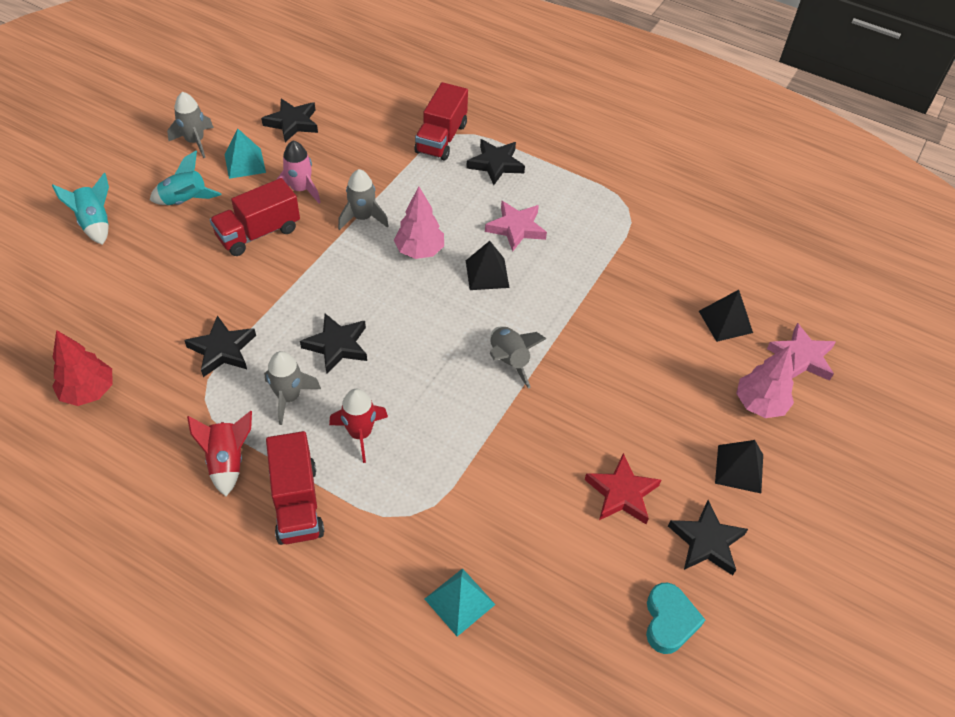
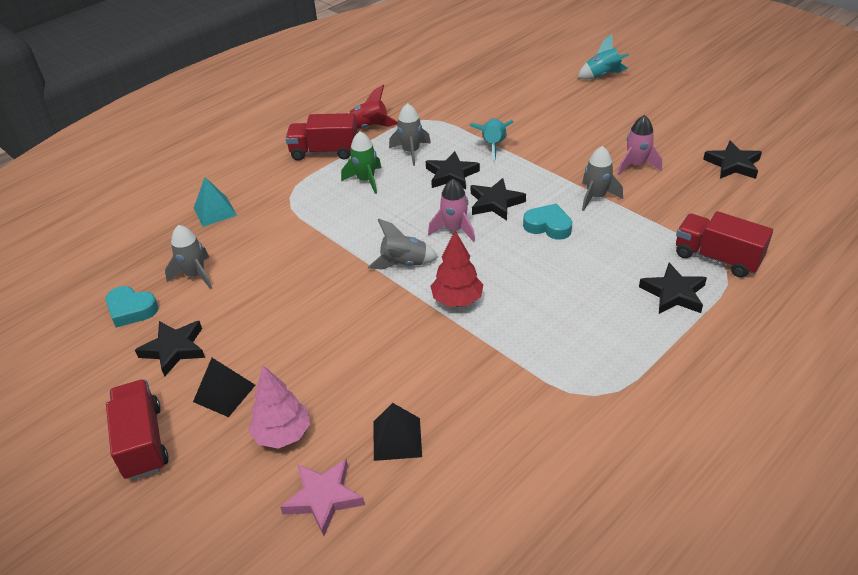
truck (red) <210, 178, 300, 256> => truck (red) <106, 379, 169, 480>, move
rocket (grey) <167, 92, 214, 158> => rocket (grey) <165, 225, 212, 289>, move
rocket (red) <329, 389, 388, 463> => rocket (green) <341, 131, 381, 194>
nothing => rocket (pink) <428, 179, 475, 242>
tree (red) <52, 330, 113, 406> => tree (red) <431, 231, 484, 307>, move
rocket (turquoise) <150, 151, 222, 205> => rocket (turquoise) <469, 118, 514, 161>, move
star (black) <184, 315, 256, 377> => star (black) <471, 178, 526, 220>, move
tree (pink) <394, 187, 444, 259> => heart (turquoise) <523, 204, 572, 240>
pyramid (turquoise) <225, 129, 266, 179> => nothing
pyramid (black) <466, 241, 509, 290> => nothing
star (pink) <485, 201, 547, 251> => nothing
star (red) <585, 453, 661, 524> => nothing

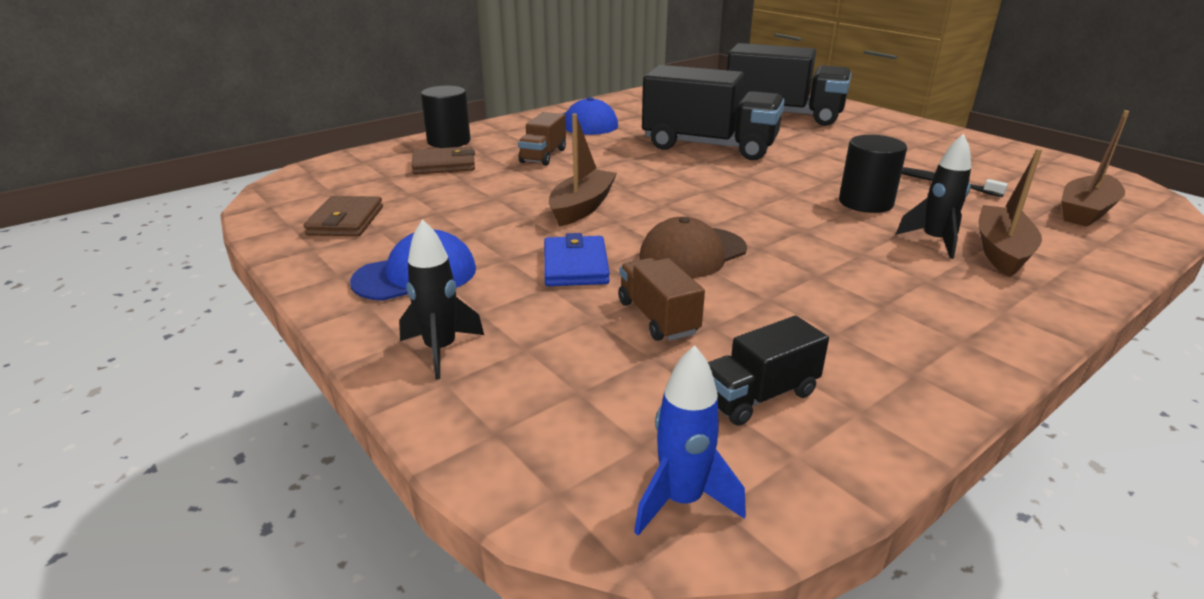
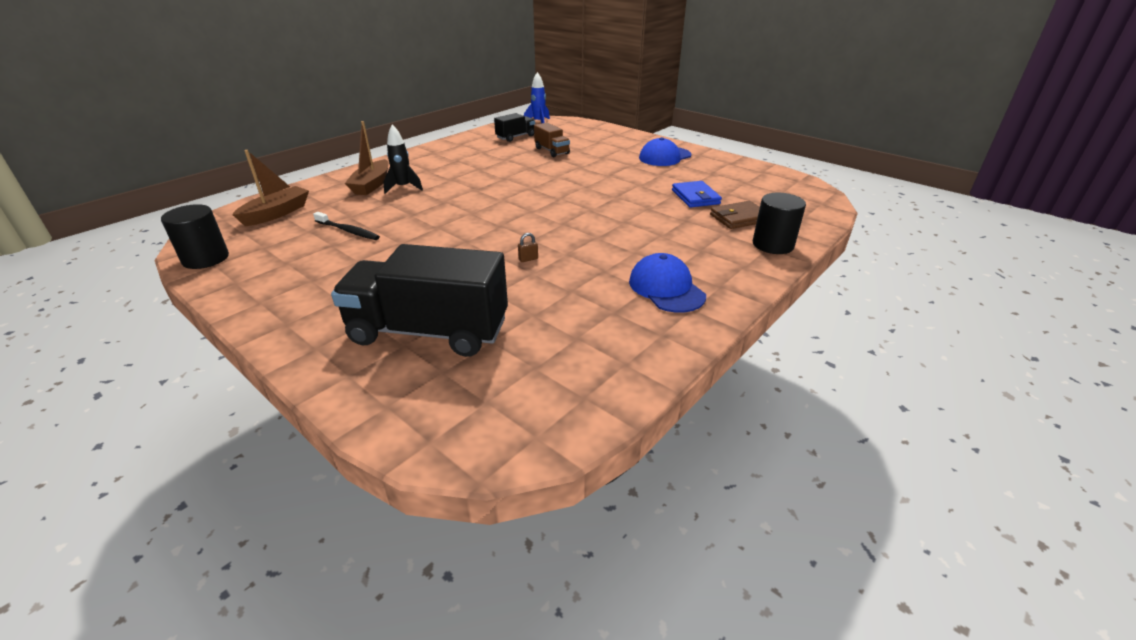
cylinder (black) <839, 135, 907, 213> => cylinder (black) <161, 204, 229, 269>, move
truck (black) <642, 65, 785, 160> => padlock (brown) <518, 233, 538, 262>
wallet (blue) <544, 233, 610, 286> => wallet (blue) <672, 181, 722, 208>, move
wallet (brown) <304, 196, 383, 236> => nothing
rocket (black) <399, 219, 484, 380> => nothing
truck (brown) <518, 112, 566, 166> => nothing
boat (brown) <549, 114, 617, 227> => nothing
cap (brown) <639, 217, 747, 278> => nothing

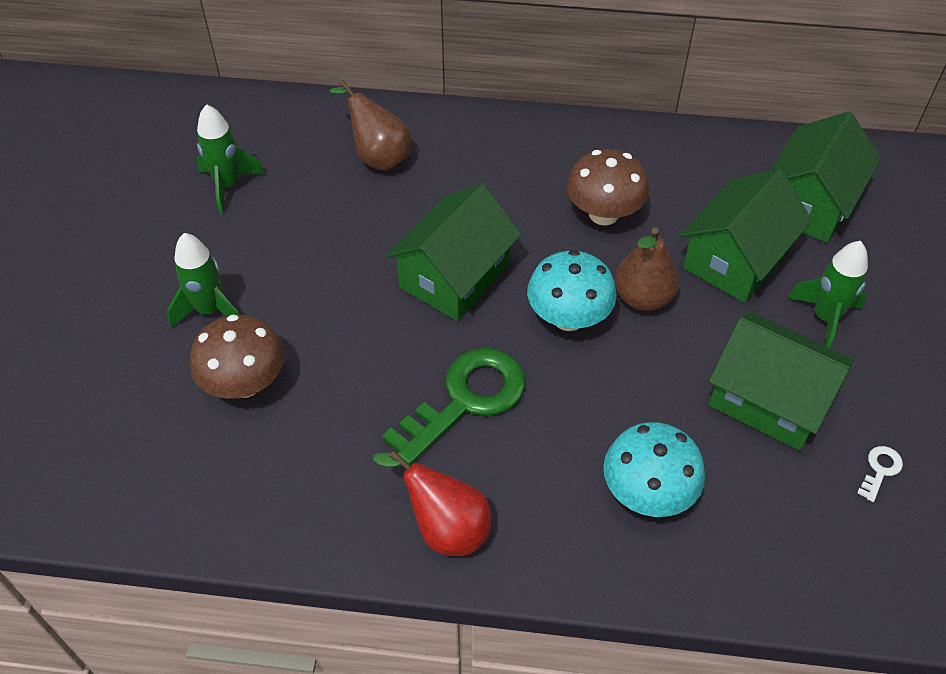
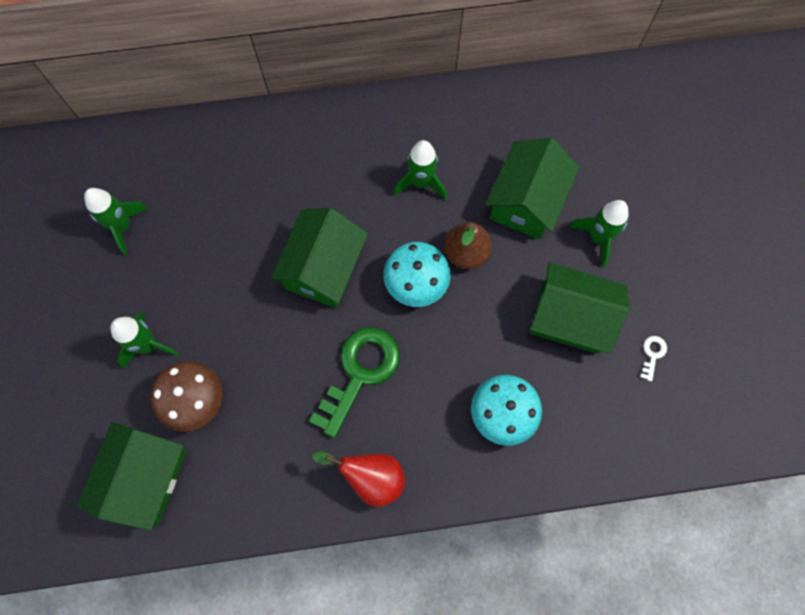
house (green) <770, 112, 881, 243> => house (green) <77, 422, 186, 531>, move
mushroom (brown) <567, 149, 649, 226> => rocket (green) <393, 140, 447, 201>
pear (brown) <329, 80, 411, 171> => nothing

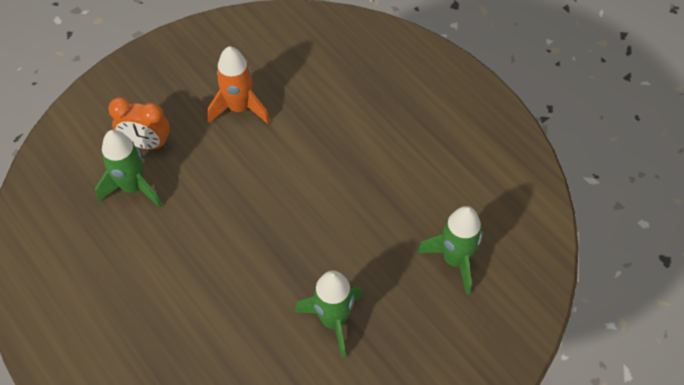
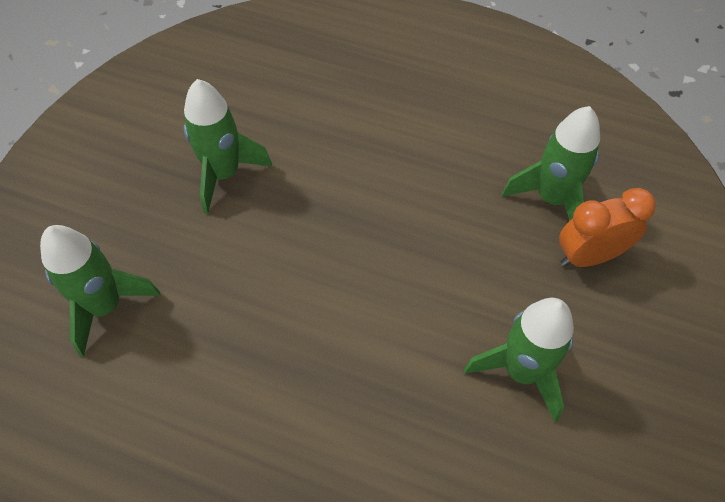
rocket (orange) <207, 46, 270, 124> => rocket (green) <464, 298, 574, 422>

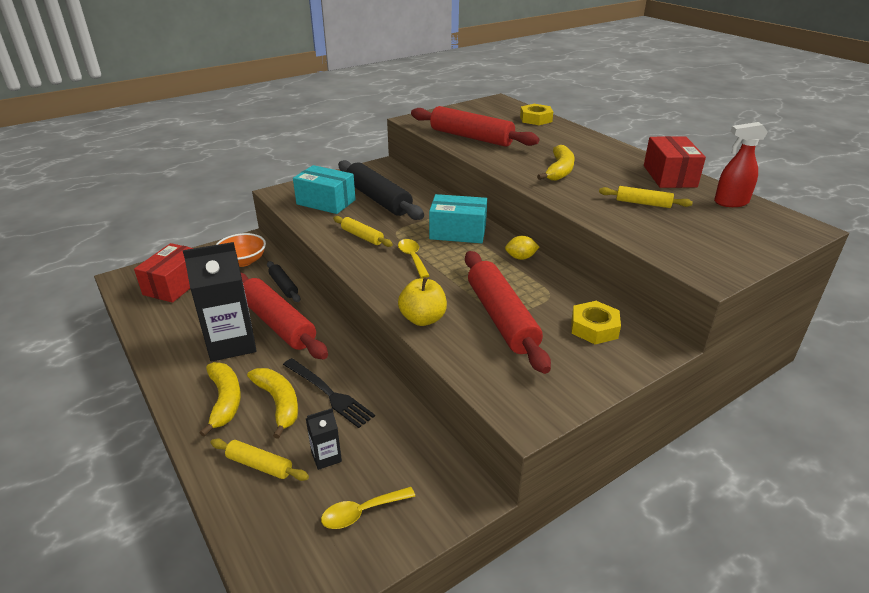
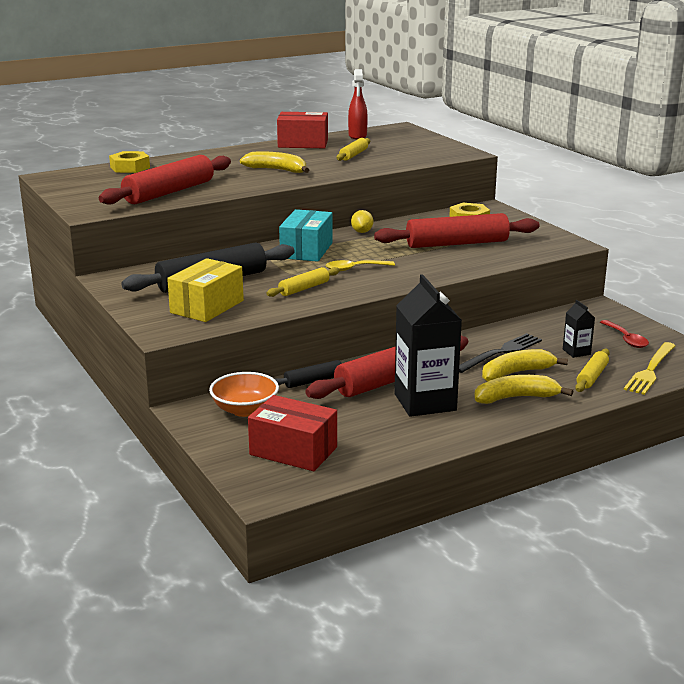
box (turquoise) <293, 165, 356, 214> => box (yellow) <167, 258, 244, 322>
spoon (yellow) <321, 487, 415, 529> => spoon (red) <600, 320, 649, 348>
nothing => fork (yellow) <624, 342, 676, 395>
apple (yellow) <398, 277, 447, 326> => nothing

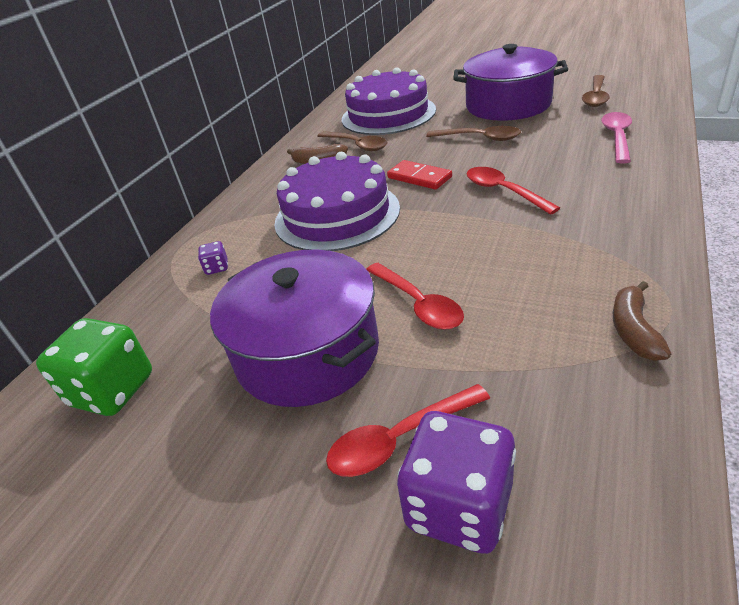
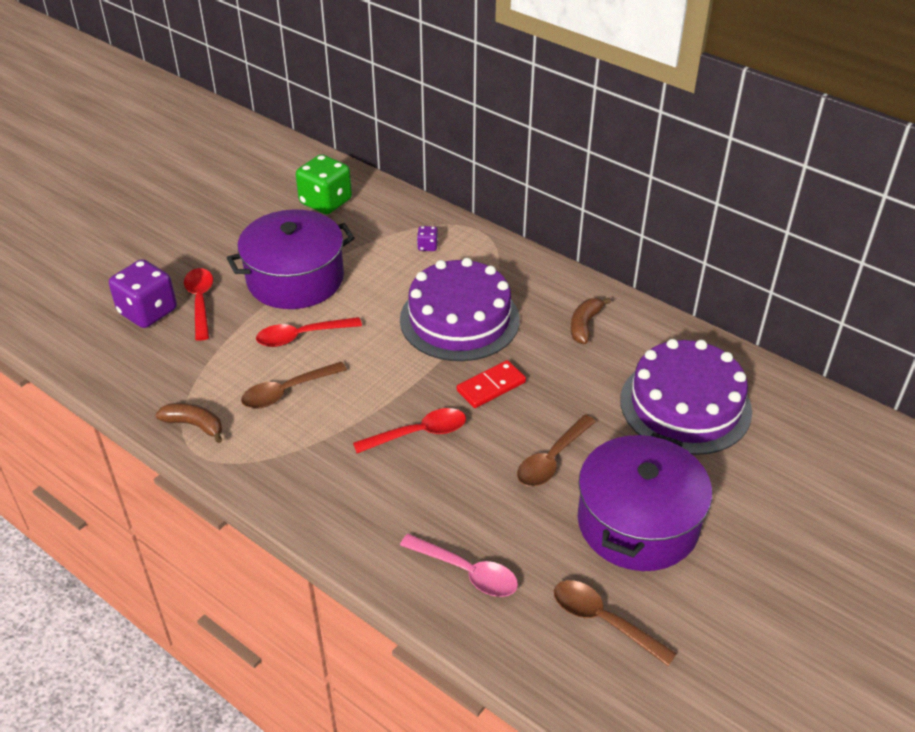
spoon (brown) <317, 131, 387, 151> => spoon (brown) <241, 362, 347, 409>, move

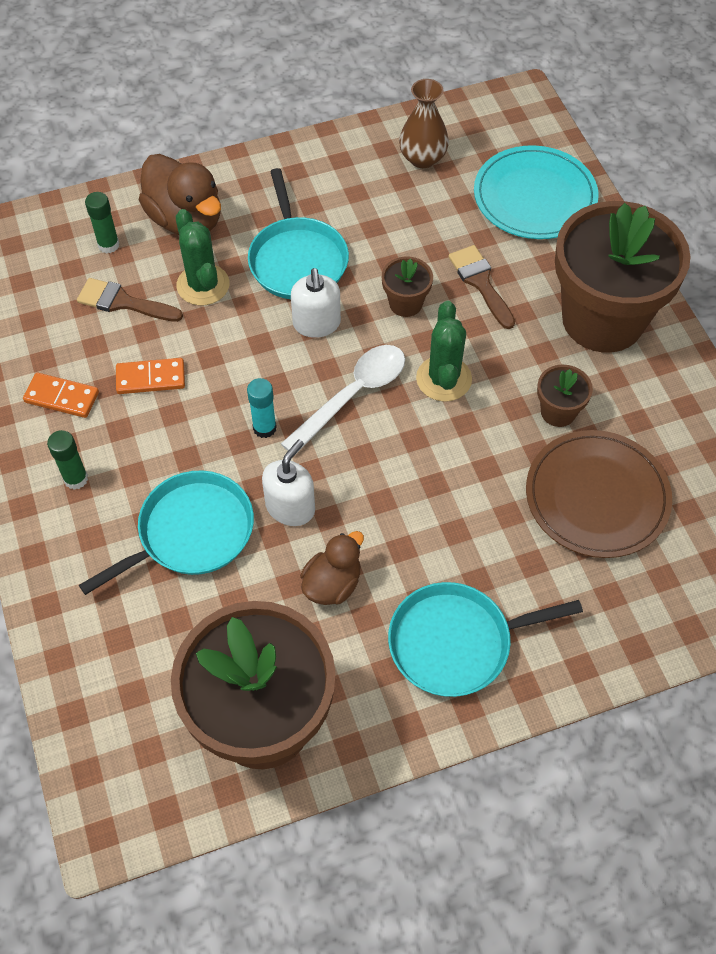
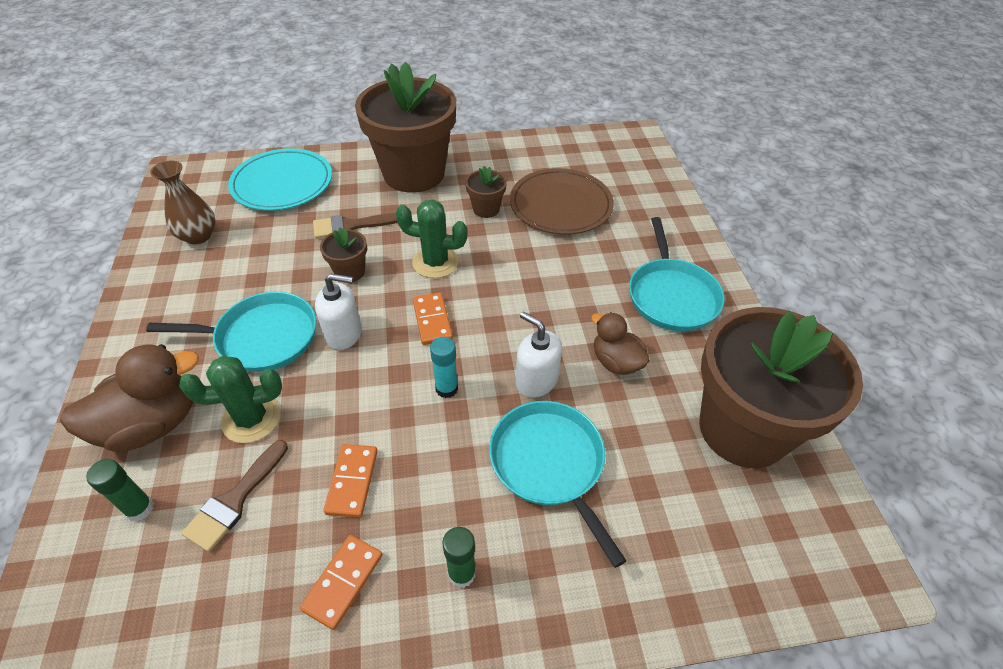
spoon (white) <281, 345, 405, 456> => domino (orange) <413, 293, 453, 345>

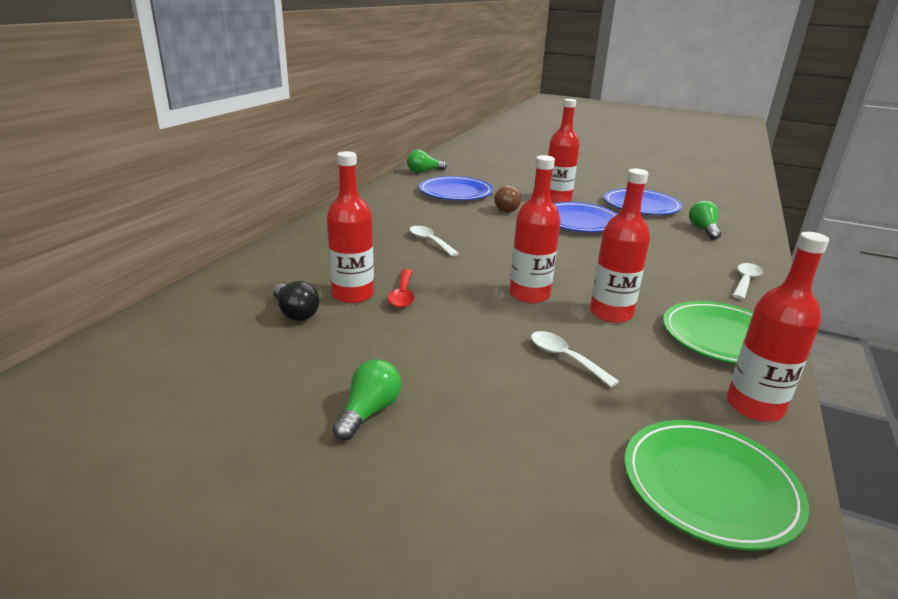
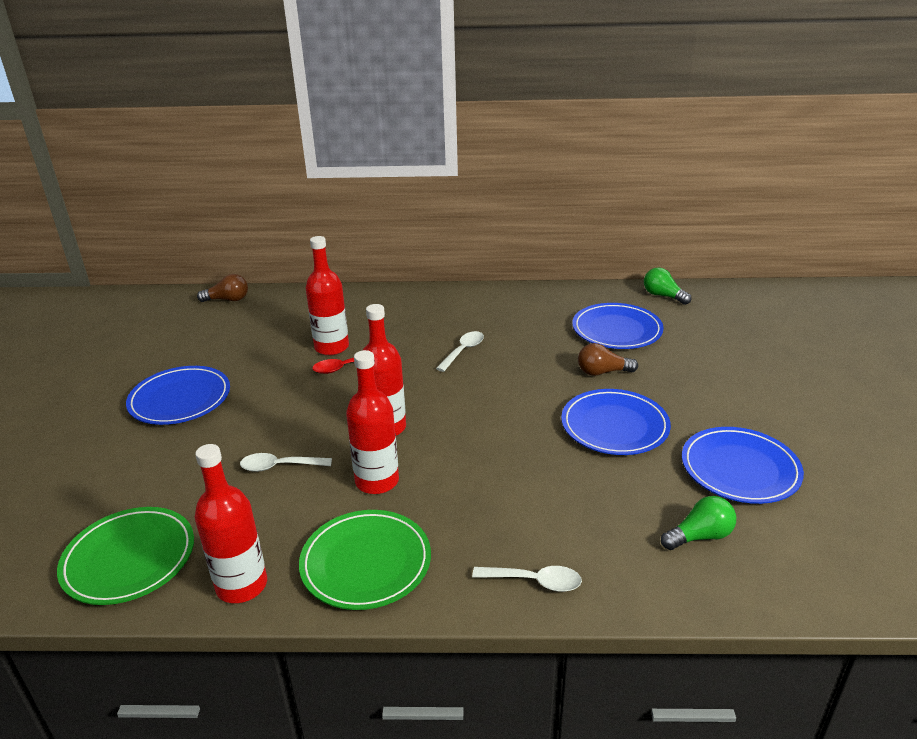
light bulb (green) <333, 359, 401, 441> => plate (blue) <126, 366, 230, 425>
nothing => light bulb (brown) <197, 274, 248, 302>
spoon (white) <531, 331, 619, 387> => spoon (white) <240, 453, 332, 472>, 120 degrees counterclockwise
light bulb (black) <273, 281, 320, 321> => nothing
bottle (red) <548, 99, 580, 203> => nothing

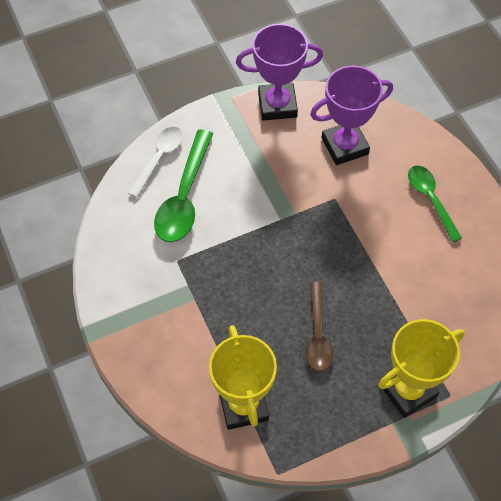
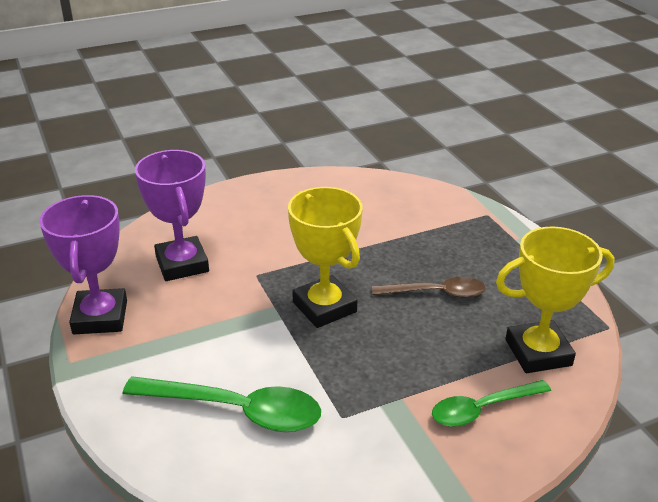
trophy (yellow) <378, 319, 465, 418> => trophy (yellow) <288, 187, 363, 328>, move
spoon (green) <408, 166, 462, 242> => spoon (green) <432, 380, 551, 427>, move
spoon (white) <128, 127, 183, 198> => nothing

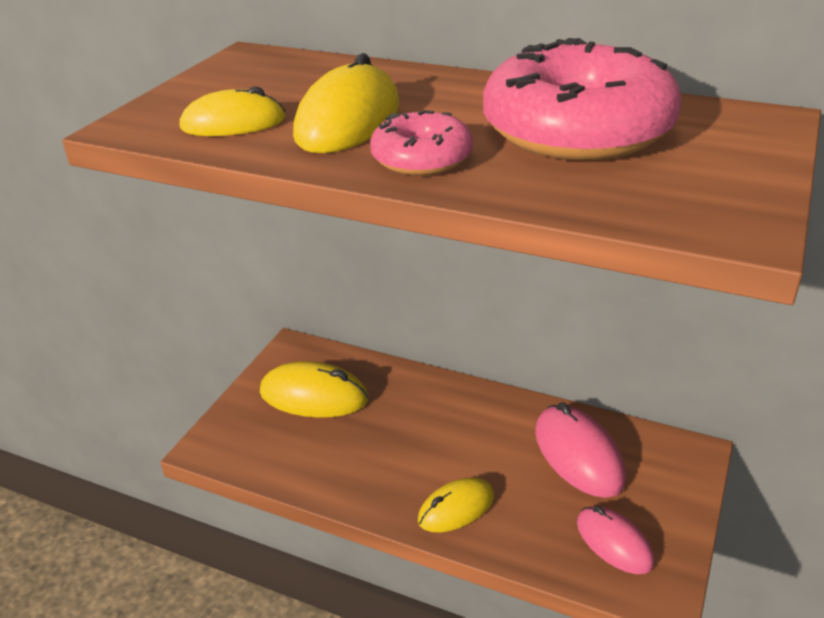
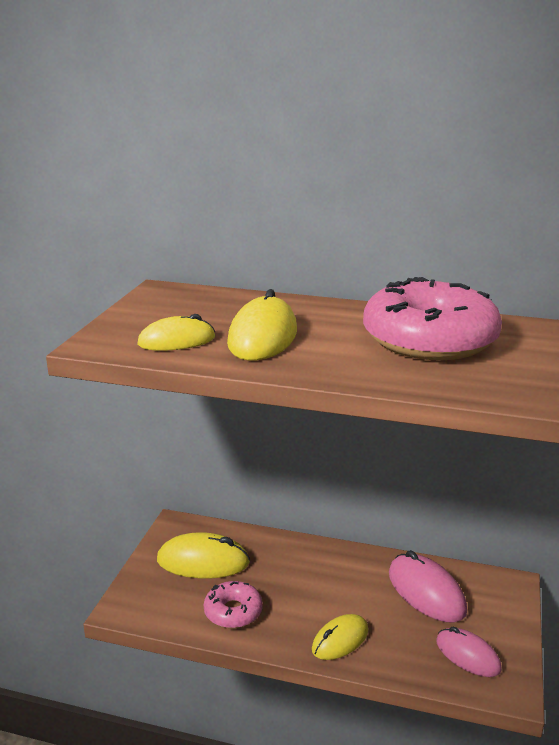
donut (pink) <370, 110, 473, 176> => donut (pink) <204, 581, 263, 628>, move

